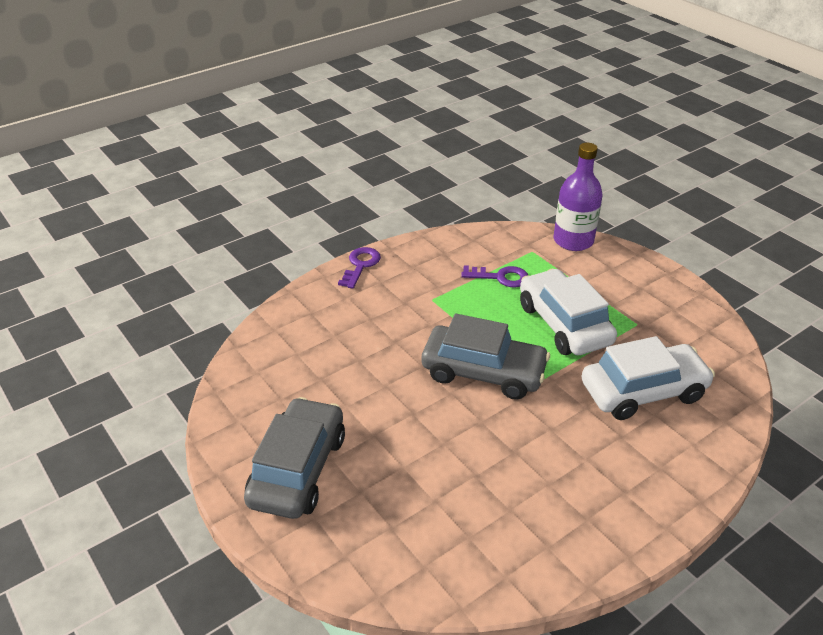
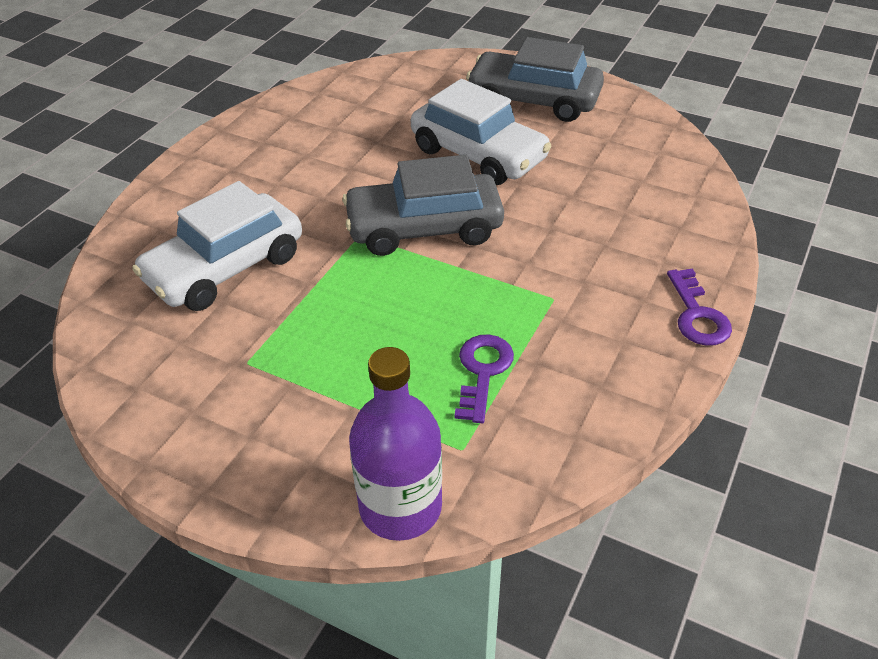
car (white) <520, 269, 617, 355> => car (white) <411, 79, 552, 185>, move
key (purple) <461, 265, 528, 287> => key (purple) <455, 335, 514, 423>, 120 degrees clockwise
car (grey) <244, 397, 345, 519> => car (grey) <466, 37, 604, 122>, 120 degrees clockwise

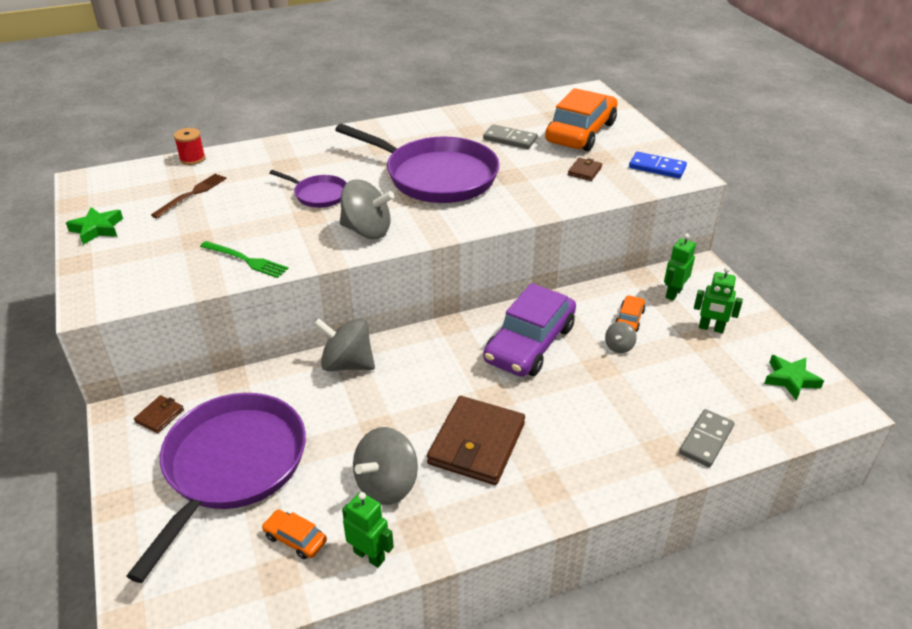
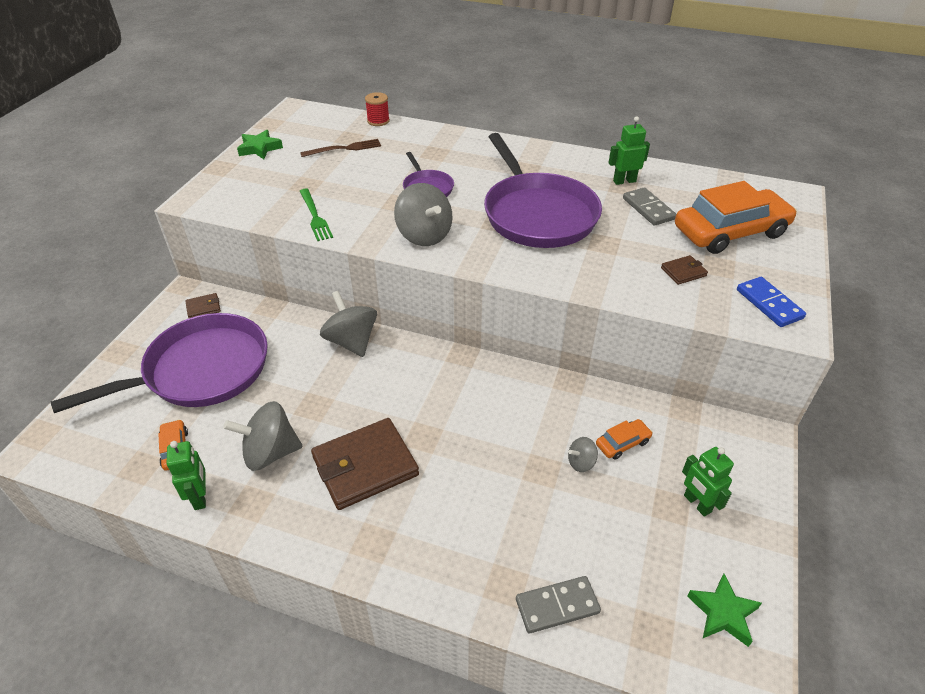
robot (green) <664, 234, 696, 301> => robot (green) <609, 116, 650, 185>, move
car (purple) <483, 283, 576, 377> => nothing

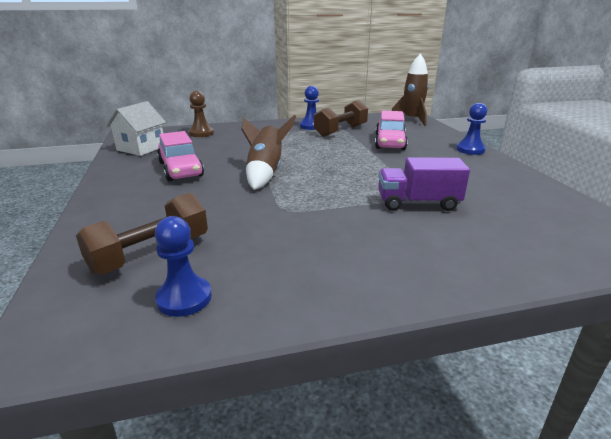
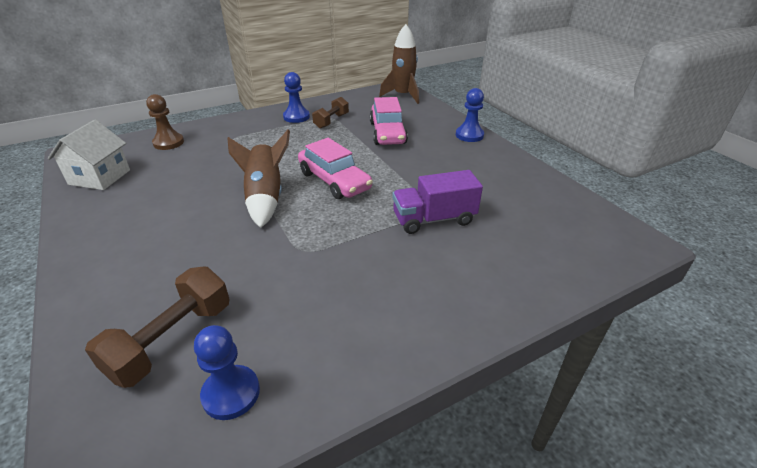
car (pink) <157, 131, 204, 181> => car (pink) <298, 138, 373, 199>, move
dumbbell (brown) <314, 100, 368, 137> => dumbbell (brown) <312, 97, 349, 129>, x0.64

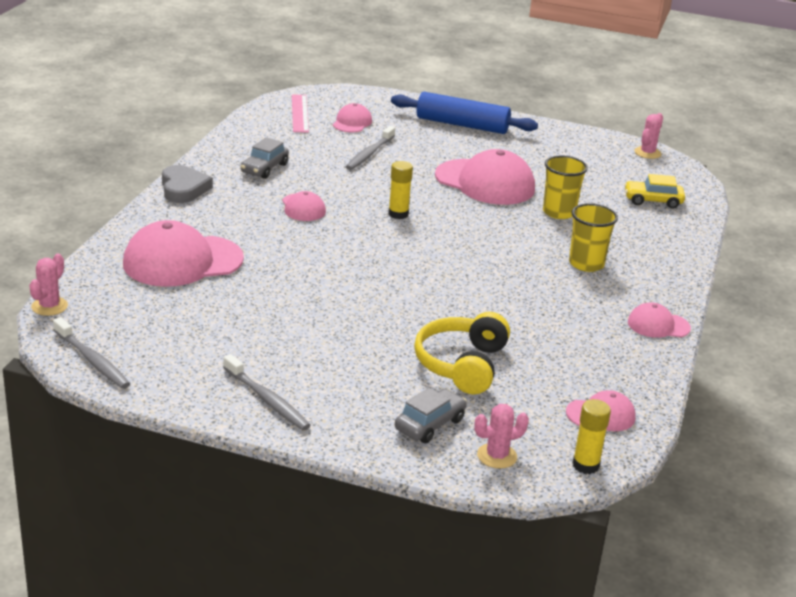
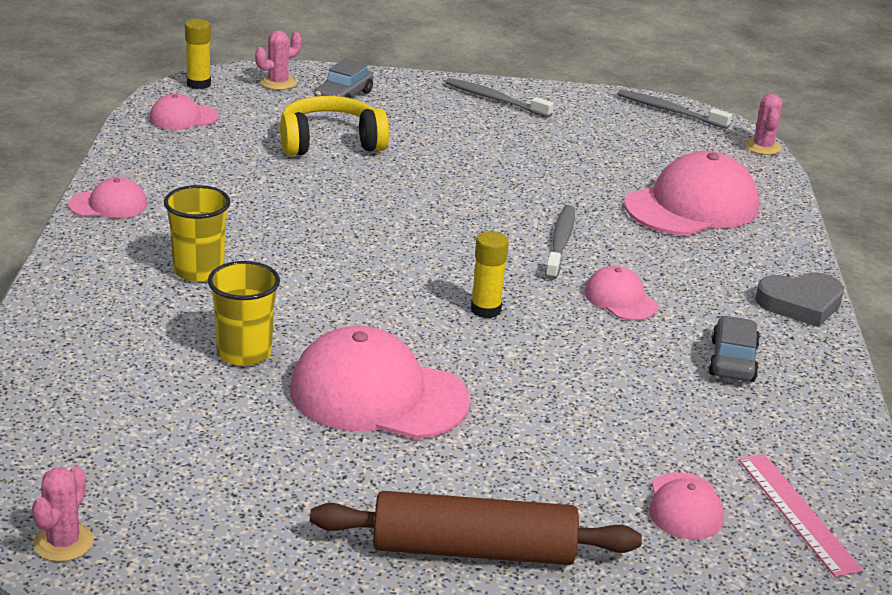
headphones (yellow) <414, 312, 510, 394> => headphones (yellow) <280, 96, 389, 156>, 105 degrees counterclockwise
rolling pin (blue) <391, 92, 538, 134> => rolling pin (brown) <310, 491, 642, 565>
toothbrush (grey) <346, 126, 395, 170> => toothbrush (grey) <545, 205, 575, 280>, move
heart (grey) <162, 165, 213, 203> => heart (grey) <755, 272, 844, 327>, 75 degrees counterclockwise
car (yellow) <624, 174, 685, 209> => nothing

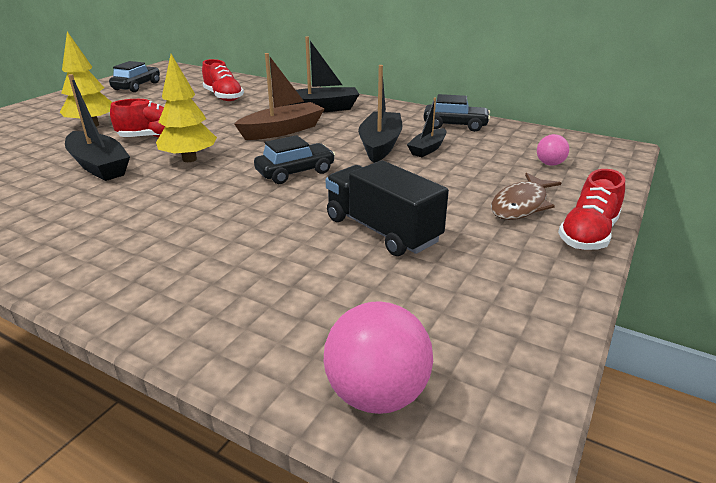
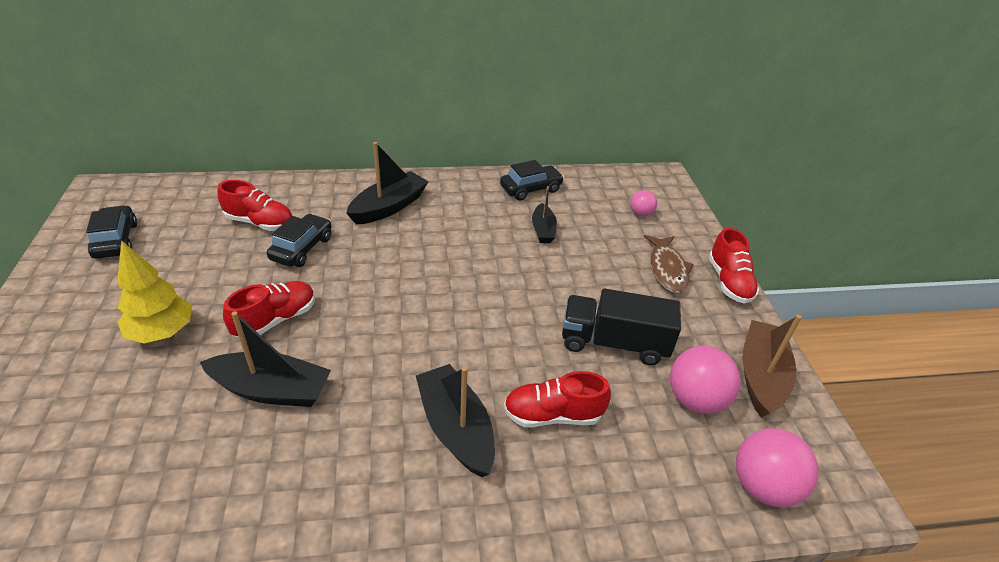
car (black) <254, 135, 335, 184> => car (black) <267, 214, 332, 267>, move
boat (black) <358, 65, 403, 163> => boat (black) <416, 364, 495, 477>, move
nothing => shoe (red) <504, 371, 611, 427>
nothing => ball (pink) <670, 346, 741, 414>
boat (brown) <234, 53, 324, 140> => boat (brown) <742, 315, 802, 418>, move
tree (yellow) <156, 54, 217, 162> => nothing

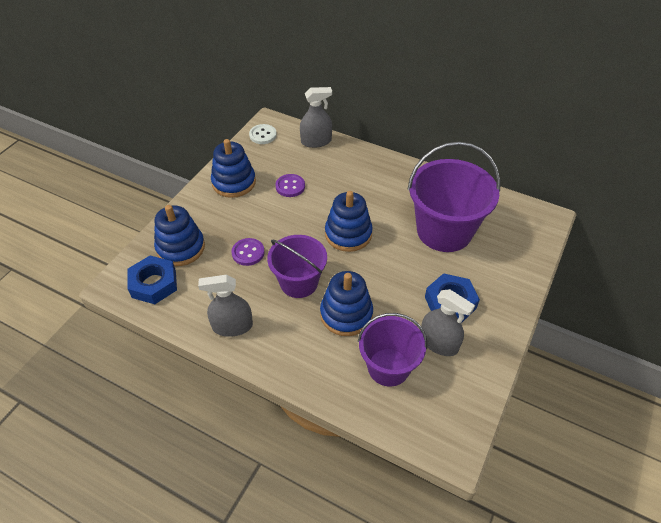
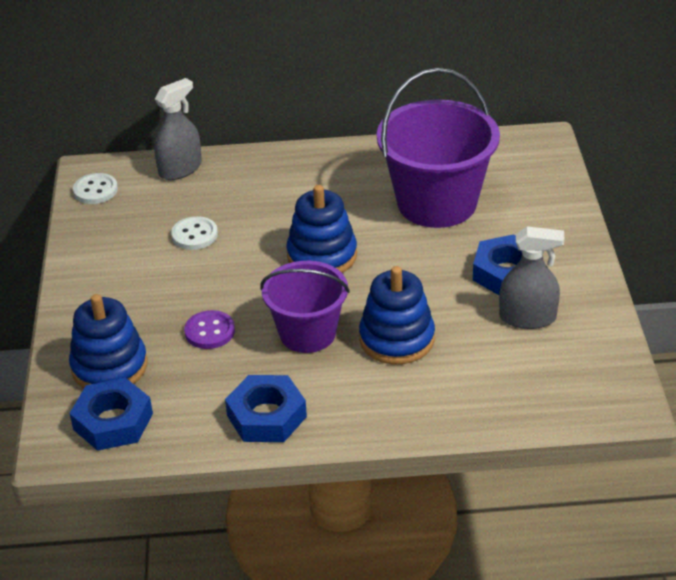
button (purple) <275, 174, 305, 197> => button (white) <171, 216, 218, 250>
spray bottle (grey) <198, 275, 253, 337> => nut (blue) <225, 375, 307, 442>
stacking toy (blue) <211, 139, 256, 198> => nothing
bucket (purple) <358, 313, 427, 387> => nothing

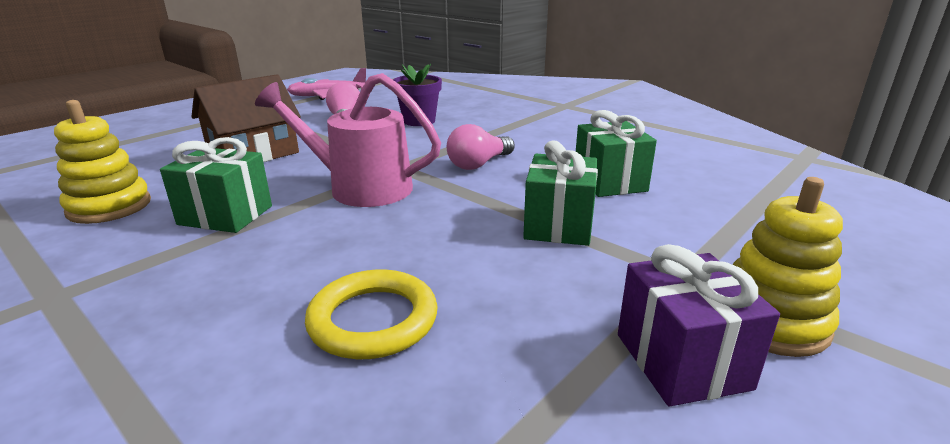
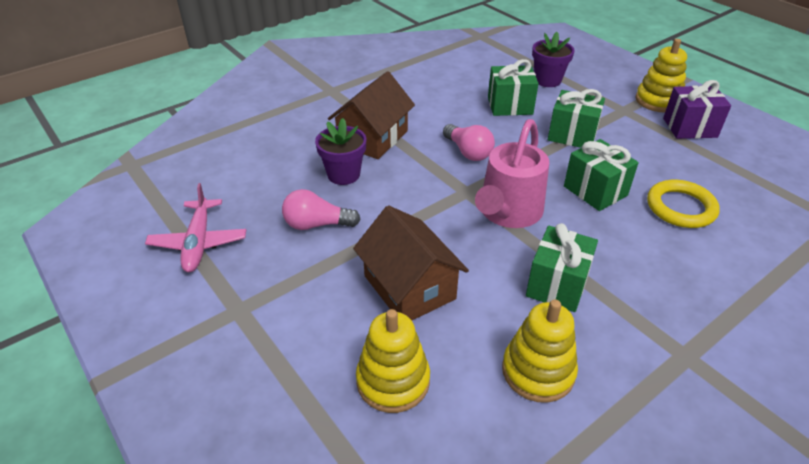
nothing => house (brown) <328, 71, 415, 159>
nothing => stacking toy (yellow) <356, 309, 430, 413>
nothing => flower pot (purple) <532, 32, 575, 87>
nothing => gift (green) <564, 139, 639, 211>

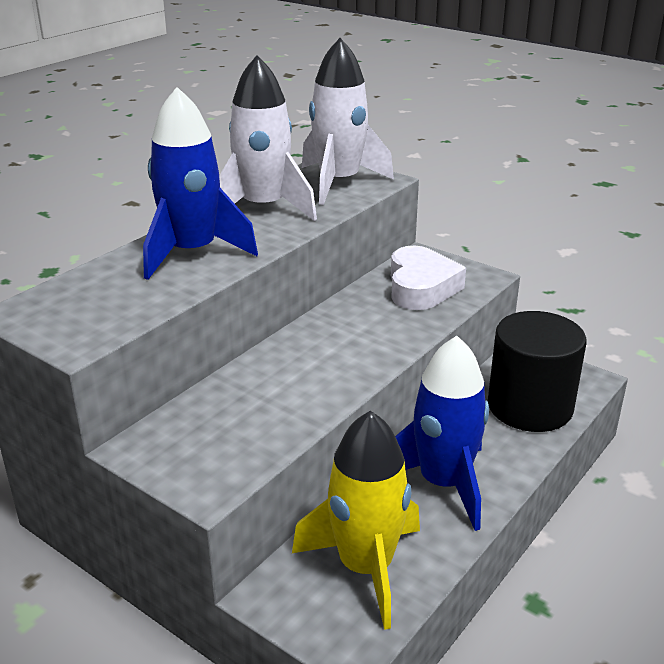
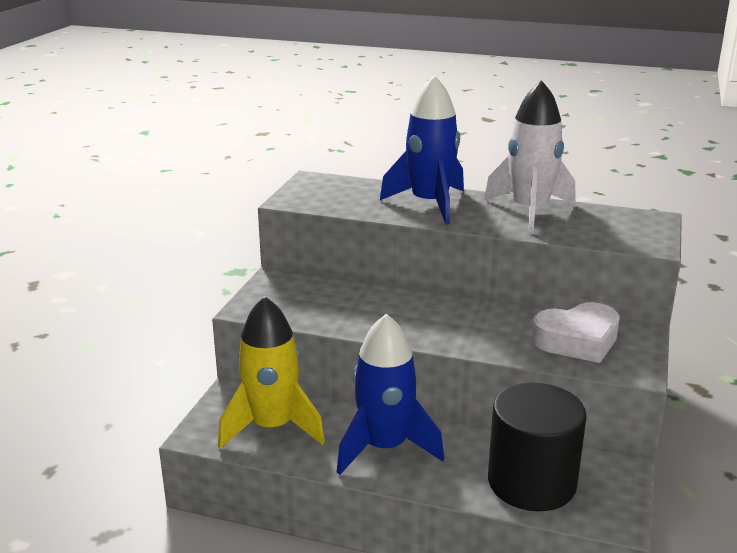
rocket (white) <302, 38, 394, 205> => nothing

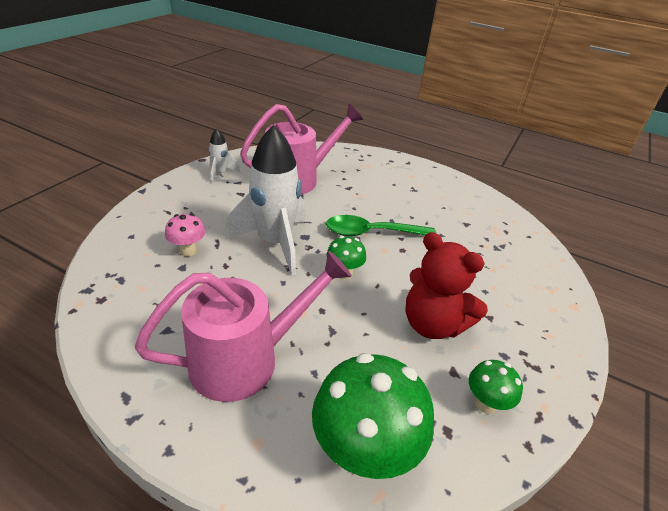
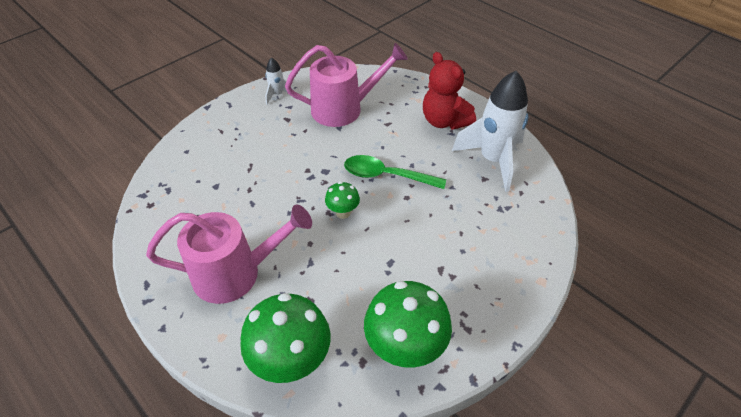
mushroom (green) <469, 360, 523, 414> => mushroom (green) <364, 281, 452, 368>, x1.98
teddy bear (red) <405, 232, 488, 339> => teddy bear (red) <423, 52, 476, 130>, move
rocket (white) <225, 125, 307, 276> => rocket (white) <452, 71, 529, 192>, move
mushroom (pink) <165, 214, 206, 256> => nothing

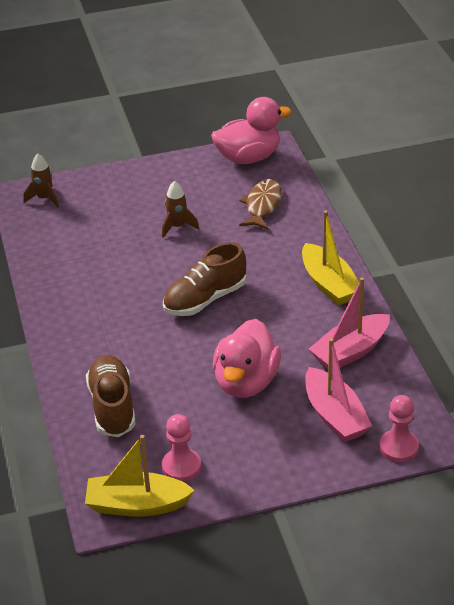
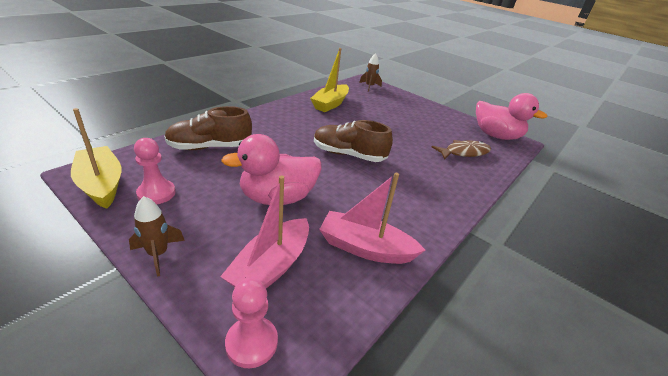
rocket (brown) <162, 181, 199, 238> => rocket (brown) <129, 196, 185, 277>, move
shoe (brown) <86, 355, 136, 437> => shoe (brown) <164, 106, 252, 150>, 150 degrees counterclockwise
boat (yellow) <302, 210, 360, 306> => boat (yellow) <310, 48, 349, 112>, move

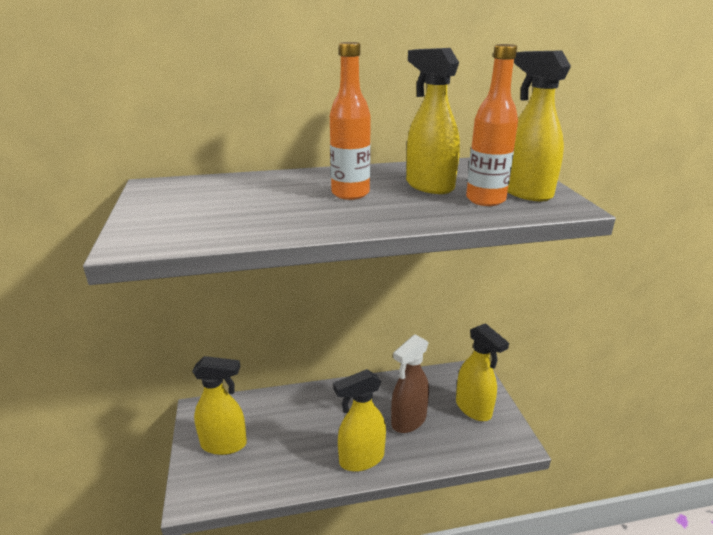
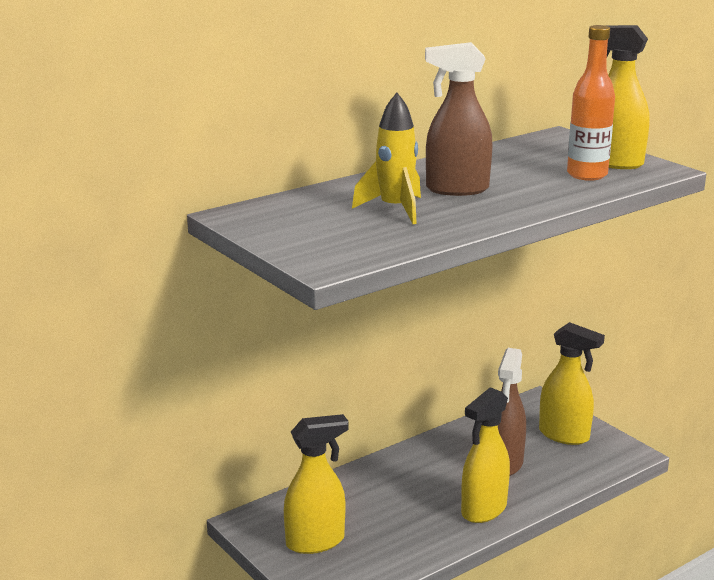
nothing => rocket (yellow) <352, 93, 421, 224>
bottle (orange) <330, 42, 371, 200> => spray bottle (brown) <425, 42, 493, 196>
spray bottle (yellow) <406, 48, 460, 194> => nothing

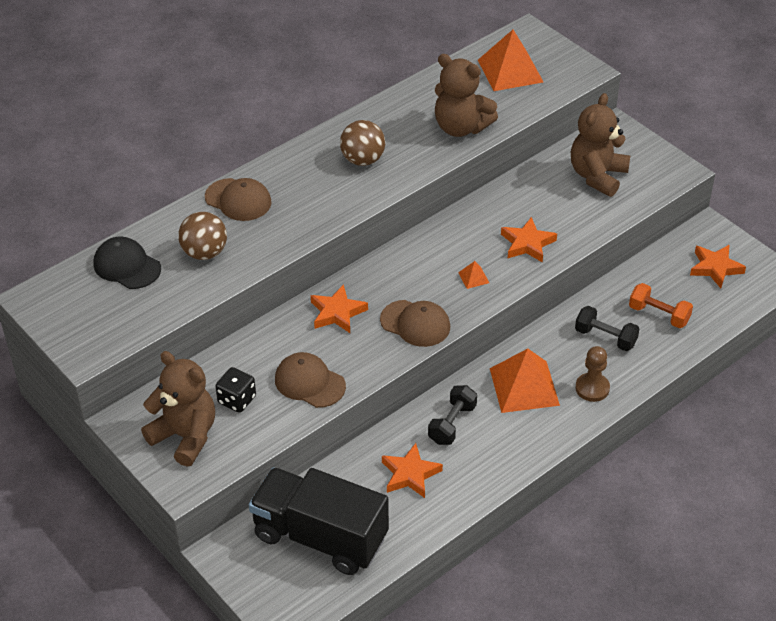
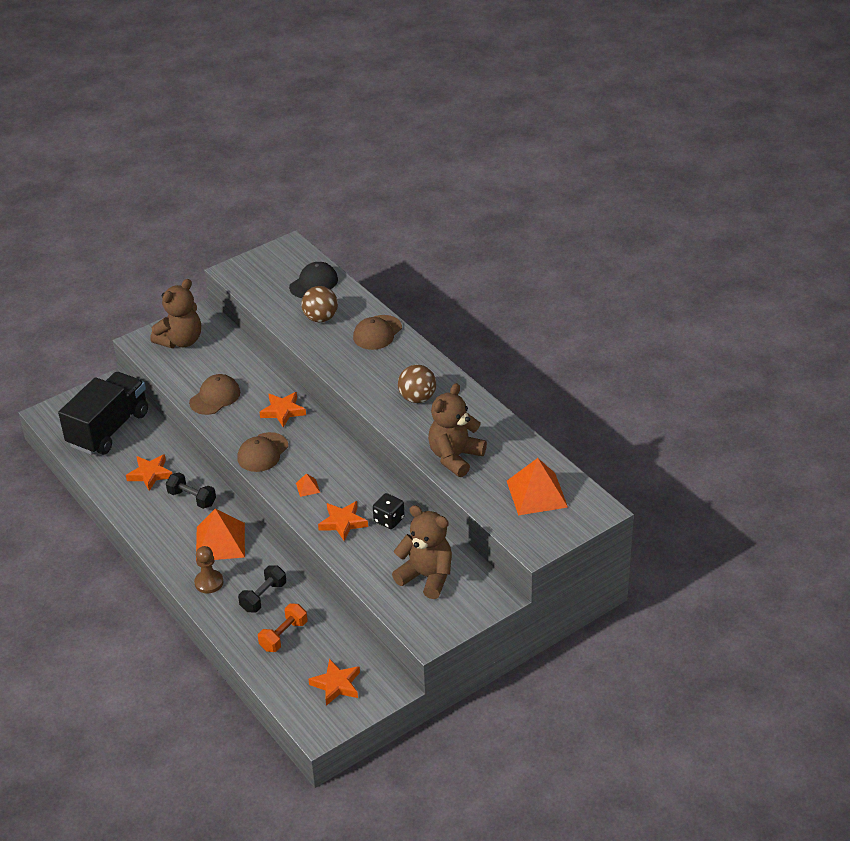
dice (black) <215, 367, 256, 413> => dice (black) <373, 493, 405, 529>, move

